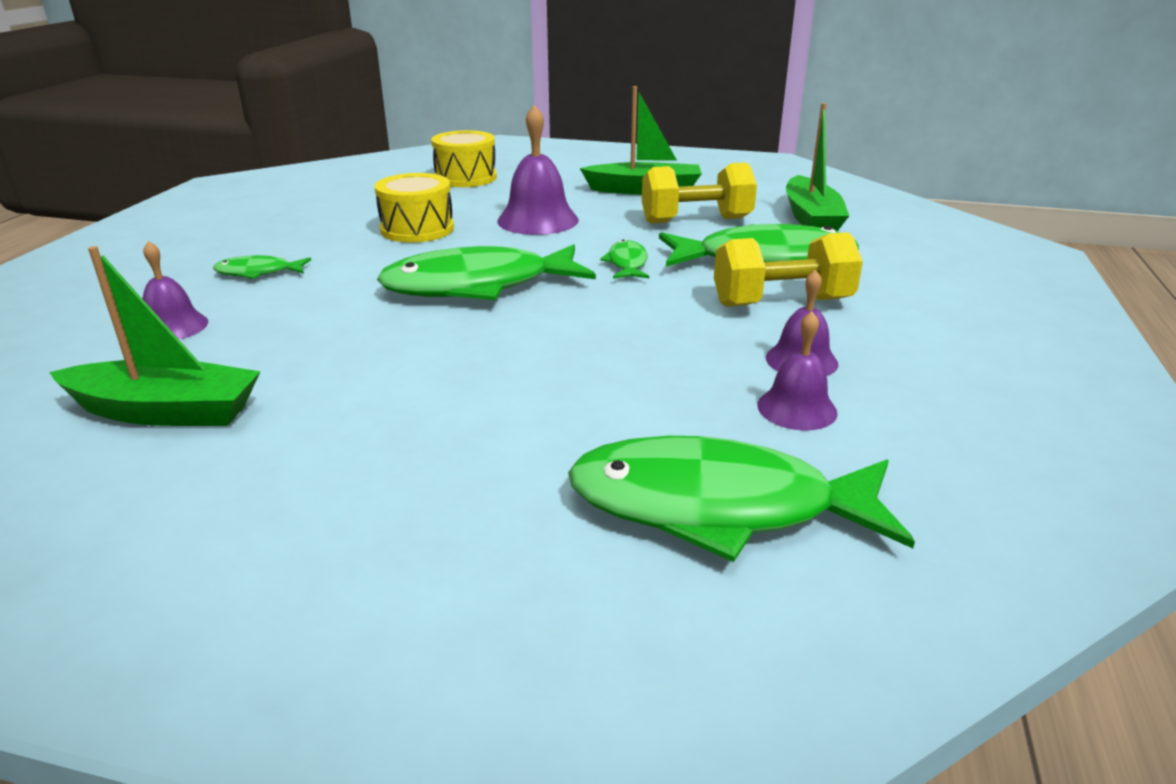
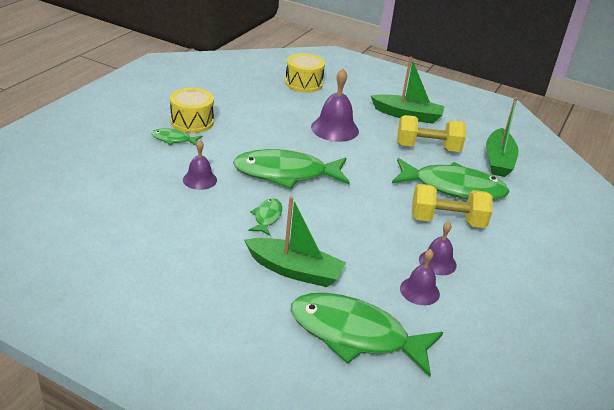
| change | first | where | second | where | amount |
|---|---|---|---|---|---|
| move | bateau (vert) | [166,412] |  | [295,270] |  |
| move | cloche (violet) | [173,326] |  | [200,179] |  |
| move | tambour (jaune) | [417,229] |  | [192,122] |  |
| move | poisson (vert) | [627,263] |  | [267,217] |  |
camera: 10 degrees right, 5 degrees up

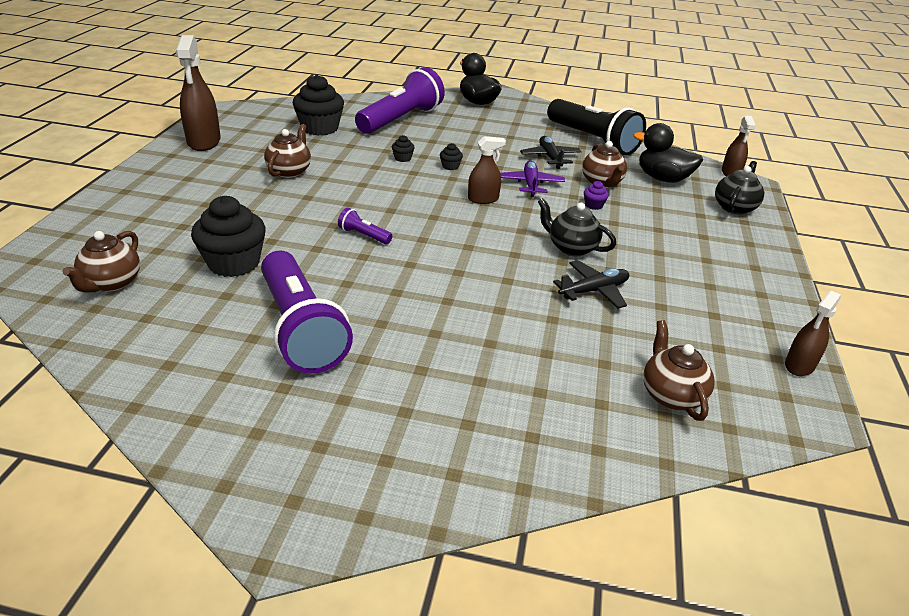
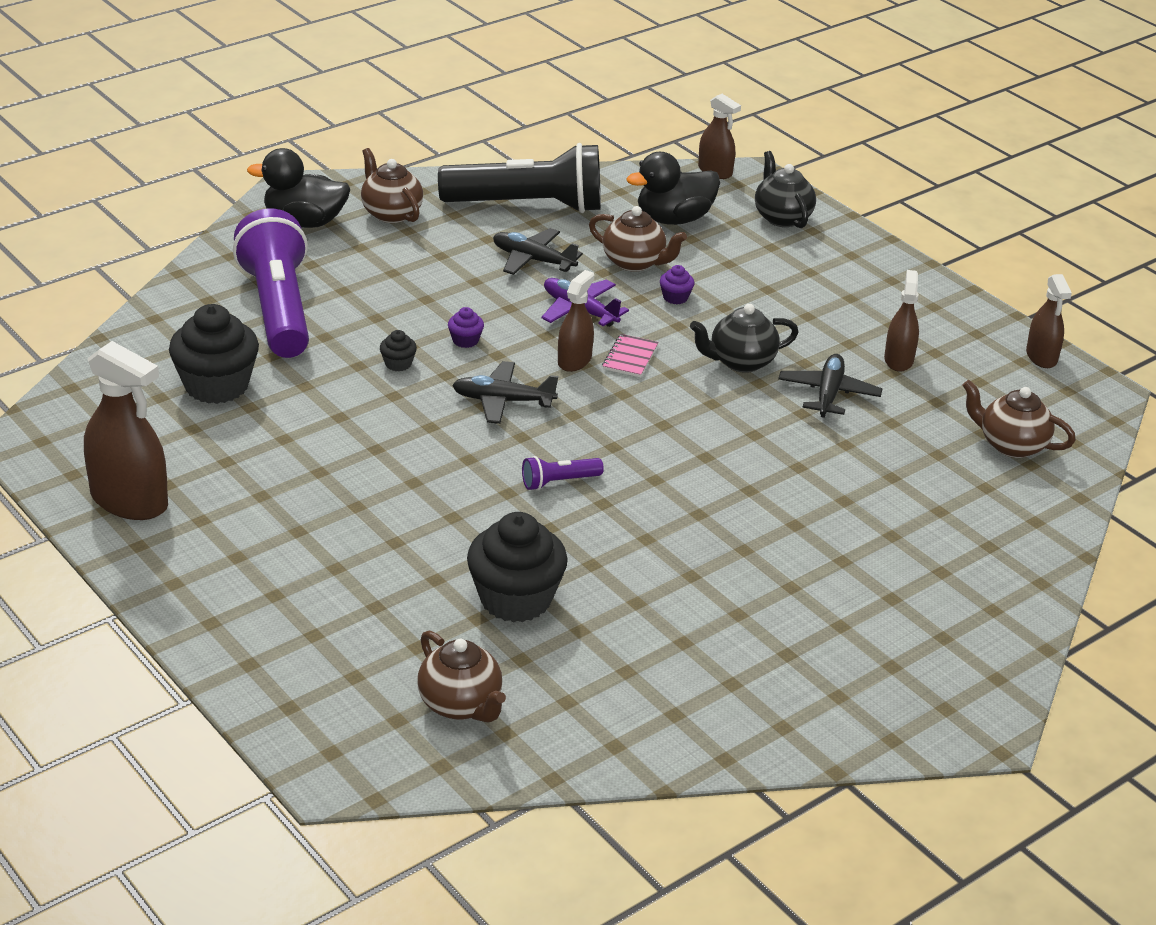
| change | first | where | second | where | amount |
|---|---|---|---|---|---|
| delete | lampe de poche (violet) | [301,329] |  |  |  |
| move | théière (marron) | [289,171] |  | [391,213] |  |
| recolor | muffin (noir) | [450,166] | muffin (violet) | [465,340] |  |
| insert |  |  | avion (noir) | [503,401] |  |
| insert |  |  | carnet (rose) | [630,357] |  |
| insert |  |  | vaporisateur (marron) | [898,360] |  |
camera: 50 degrees left, 0 degrees up

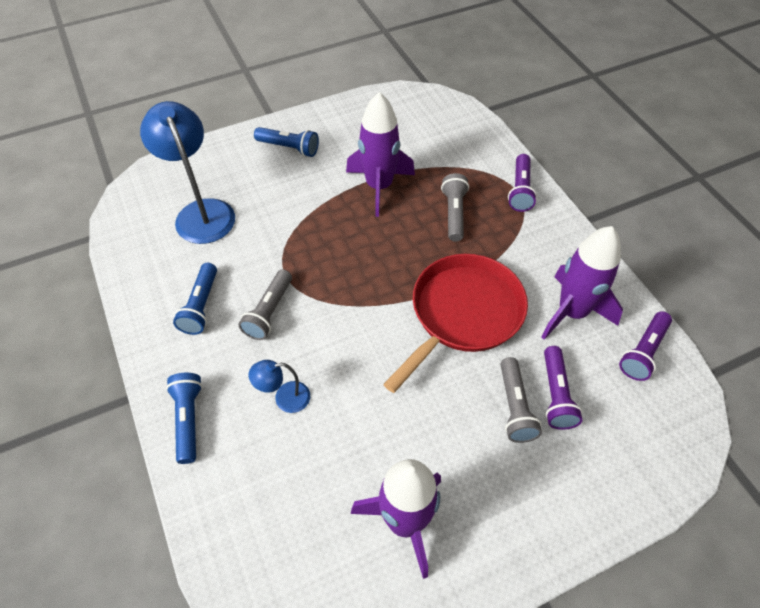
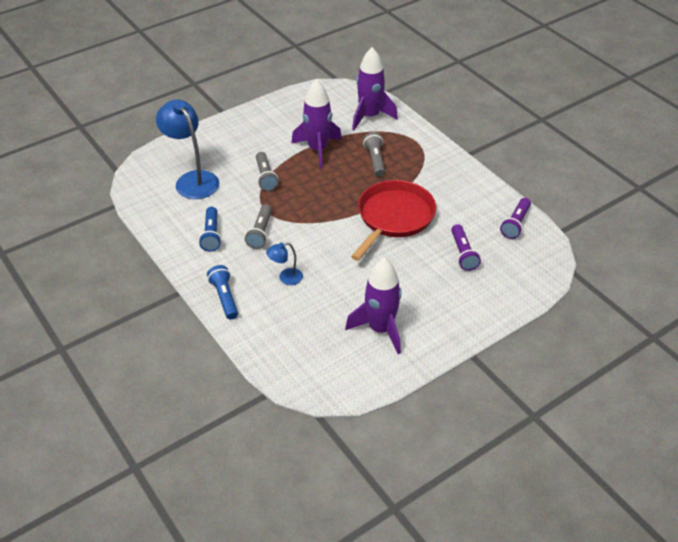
| change | first | where | second | where | amount |
|---|---|---|---|---|---|
| delete | lampe de poche (bleu) | [289,148] |  |  |  |
| move | lampe de poche (gris) | [514,407] |  | [265,177] |  |
| delete | lampe de poche (violet) | [520,190] |  |  |  |
| move | fusée (violet) | [572,312] |  | [369,116] |  |
camera: 10 degrees left, 10 degrees down

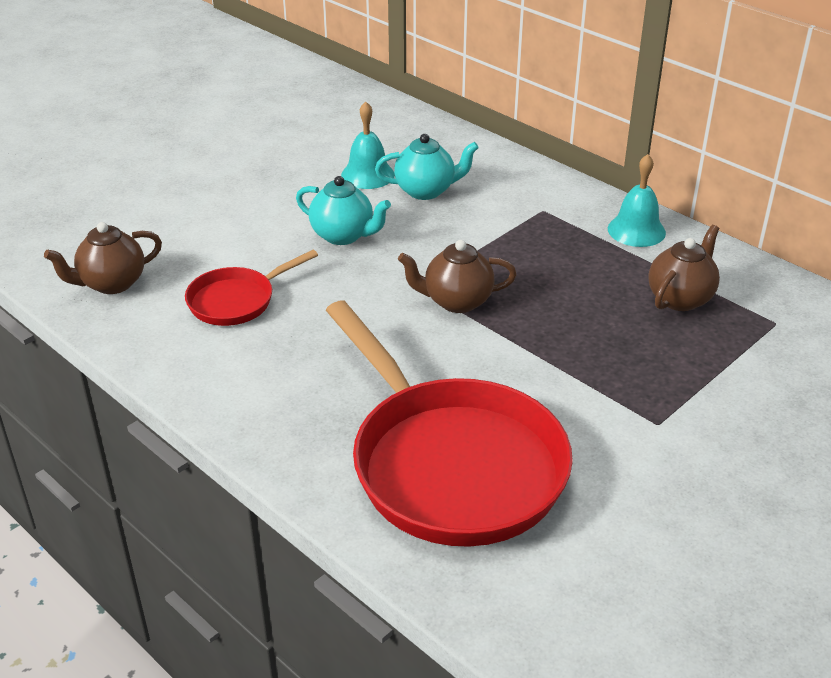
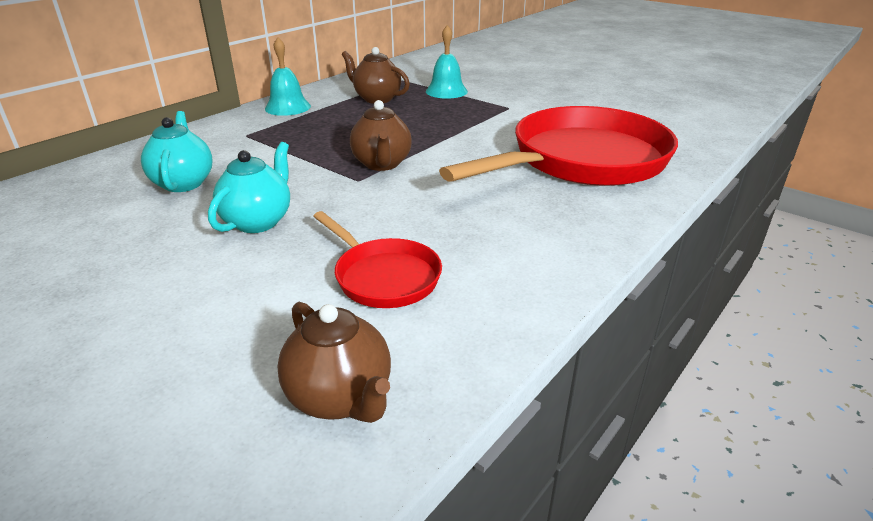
| change | first | where | second | where | amount |
|---|---|---|---|---|---|
| move | cloche (turquoise) | [367,175] |  | [446,91] |  |
camera: 95 degrees left, 5 degrees down

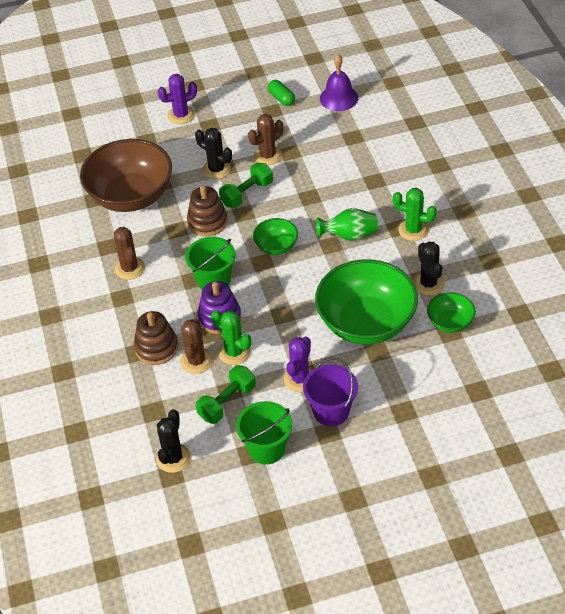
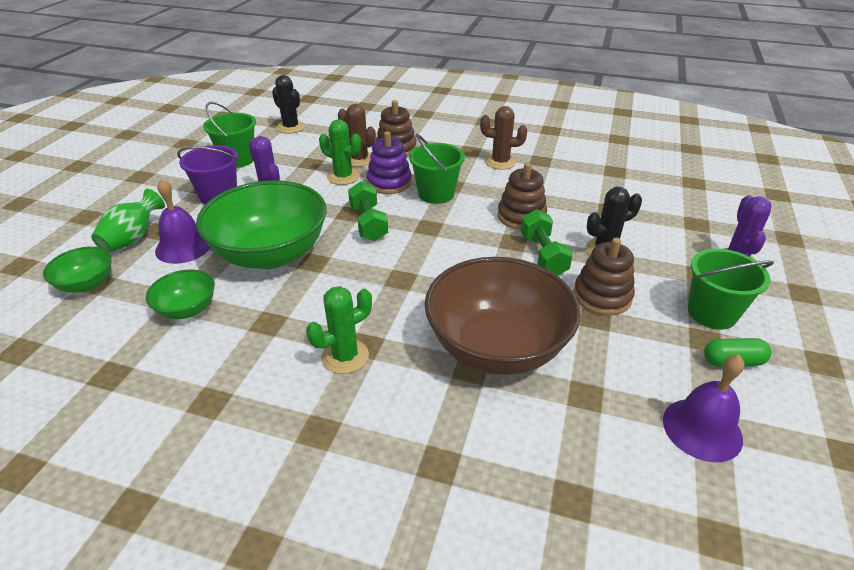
| change | first | where | second | where | amount |
|---|---|---|---|---|---|
| move | bol (marron) | [131,196] |  | [497,347] |  |
| move | haltère (vert) | [227,402] |  | [368,223] |  |
| rotate | cactus (vert) | [234,352] |  | [343,177] | 45 degrees clockwise |
| replace | cactus (marron) | [268,156] | jouet à empiler (marron) | [602,296] |  |
| move | bol (vert) | [276,246] |  | [87,284] |  |
| move | vase (vert) | [349,236] |  | [133,239] |  |
| delete | cactus (noir) | [428,284] |  |  |  |
| insert |  |  | cloche (violet) | [183,247] |  |
| insert |  |  | seau (vert) | [712,313] |  |
camera: 120 degrees right, 10 degrees down

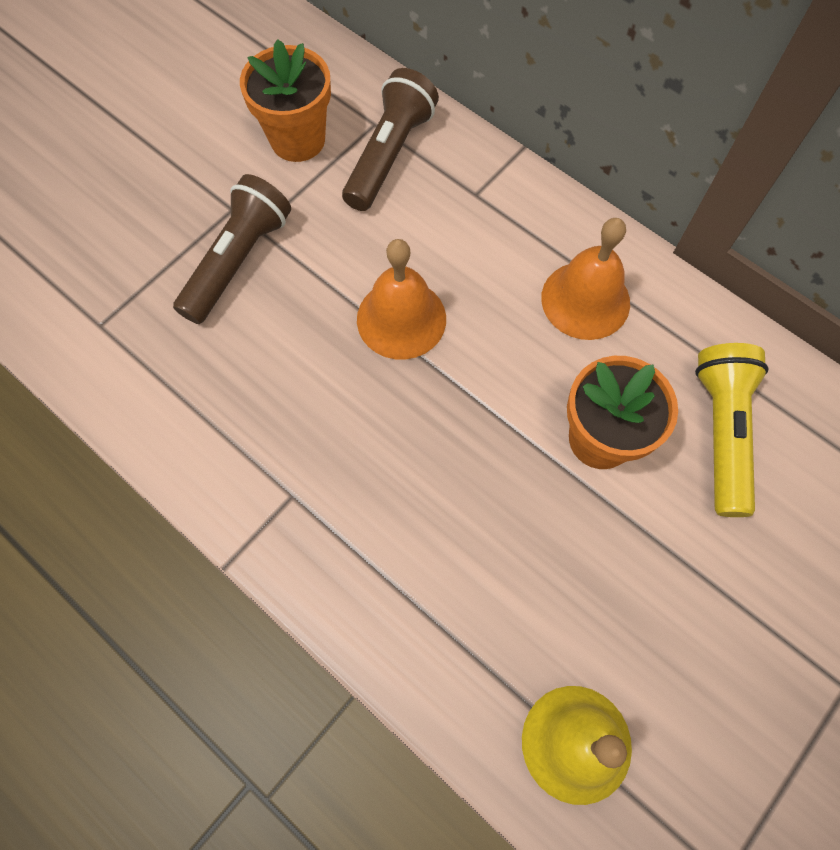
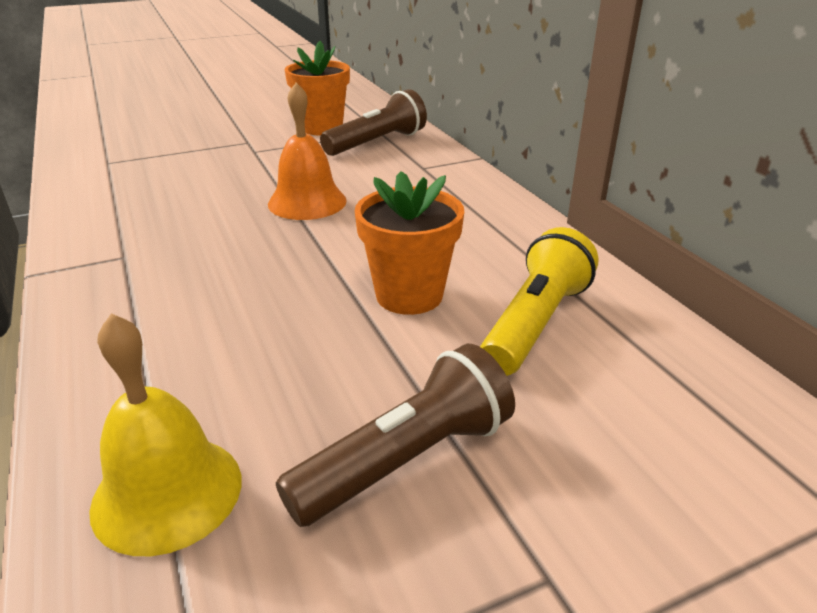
| change | first | where | second | where | amount |
|---|---|---|---|---|---|
| move | lampe de poche (marron) | [237,261] |  | [405,460] |  |
| delete | cloche (orange) | [585,300] |  |  |  |
camera: 25 degrees right, 35 degrees down

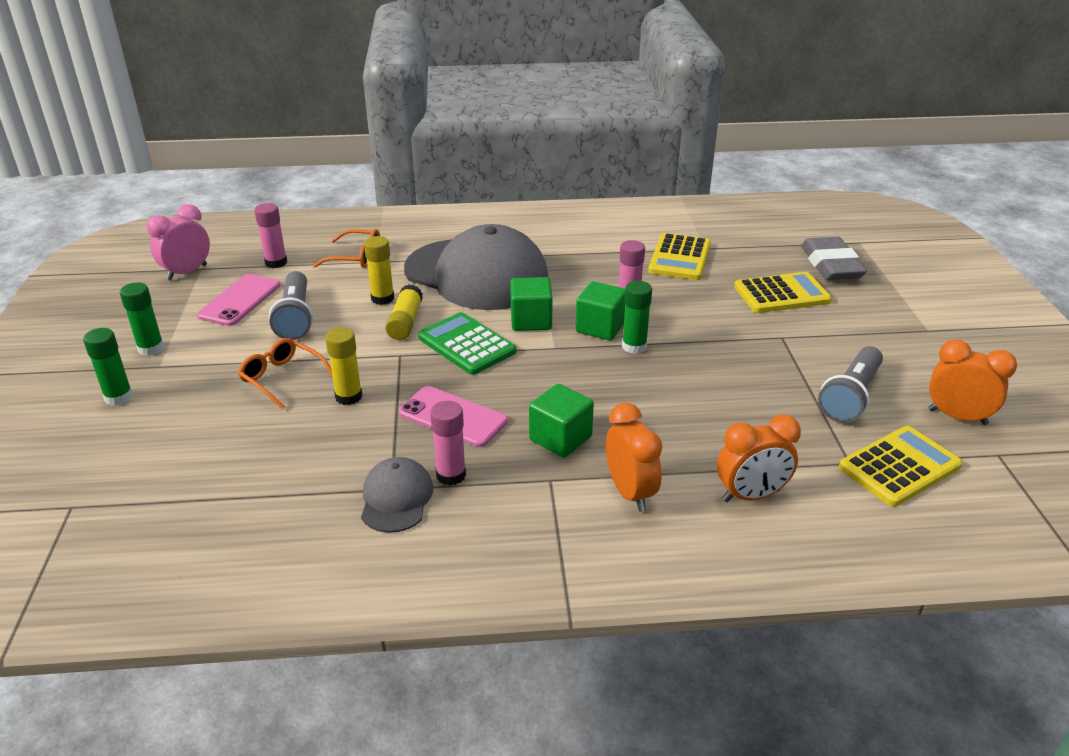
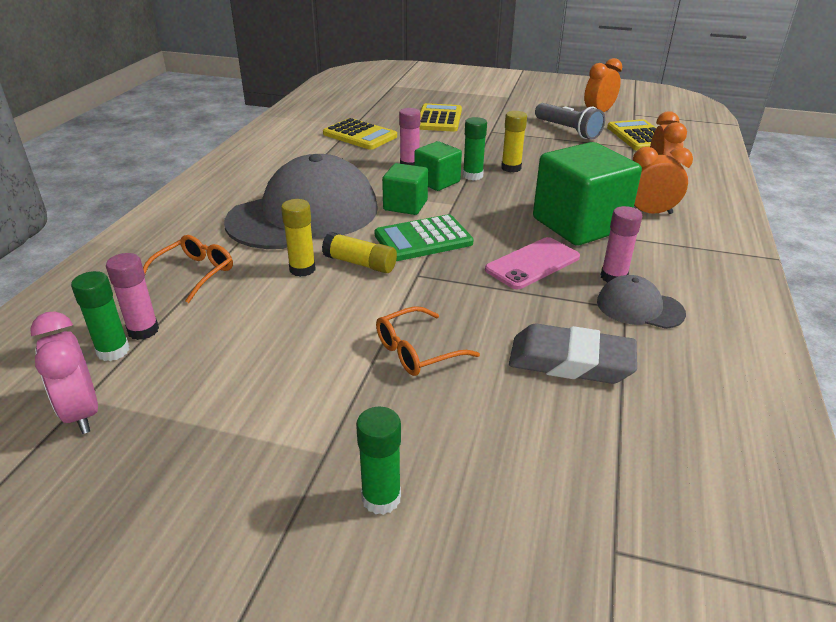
| change | first | where | second | where | amount |
|---|---|---|---|---|---|
| move | bâton de colle (vert) | [151,348] |  | [113,351] |  |
| delete | téléphone (rose) | [240,300] |  |  |  |
| delete | lampe de poche (gris) | [295,317] |  |  |  |
| move | bâton de colle (jaune) | [348,396] |  | [511,168] |  |
| resize | cube (vert) | [560,438] |  | [579,224] | x1.84 |
| move | gomme (gris) | [831,265] |  | [570,361] |  |
camera: 70 degrees left, 0 degrees up

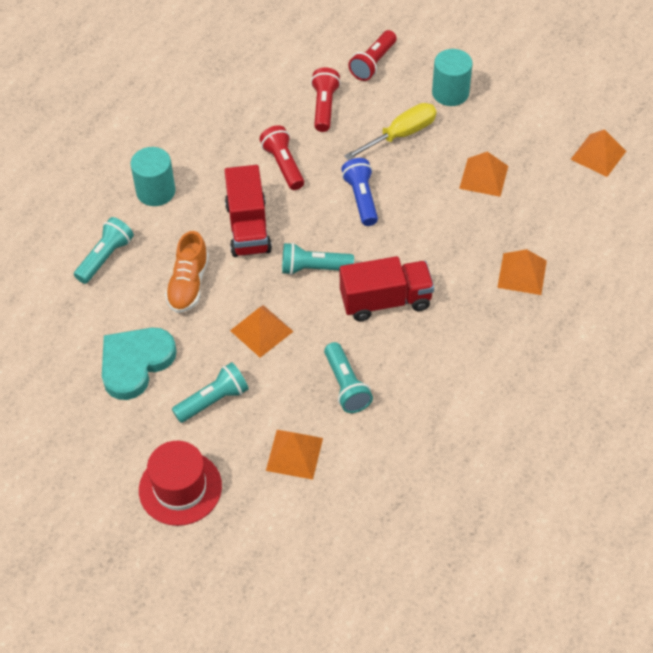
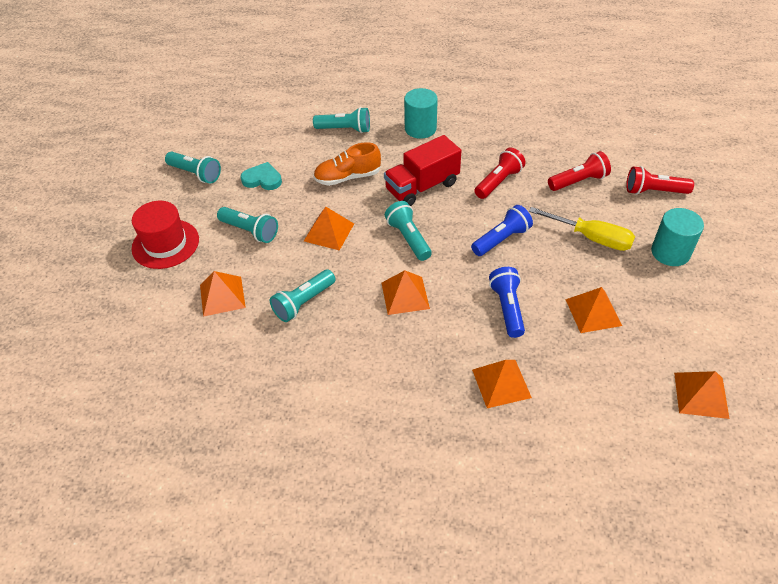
| change | first | where | second | where | amount |
|---|---|---|---|---|---|
| resize | cœur (turquoise) | [135,363] |  | [262,179] | x0.61 |
| replace | camion (rouge) | [385,301] | pyramide (orange) | [405,295] |  |
| insert |  |  | lampe de poche (turquoise) | [195,174] |  |
| insert |  |  | lampe de poche (bleu) | [507,308] |  |
camera: 65 degrees right, 5 degrees down

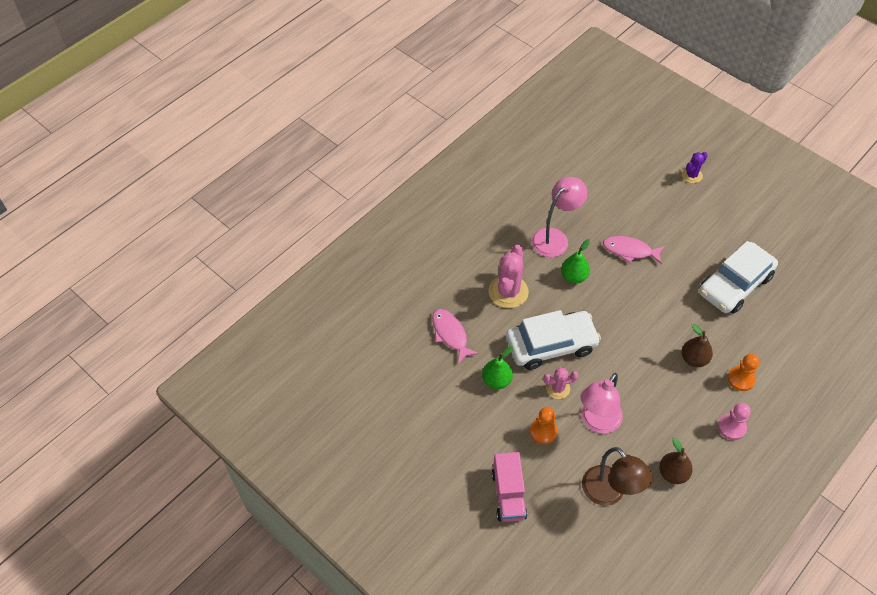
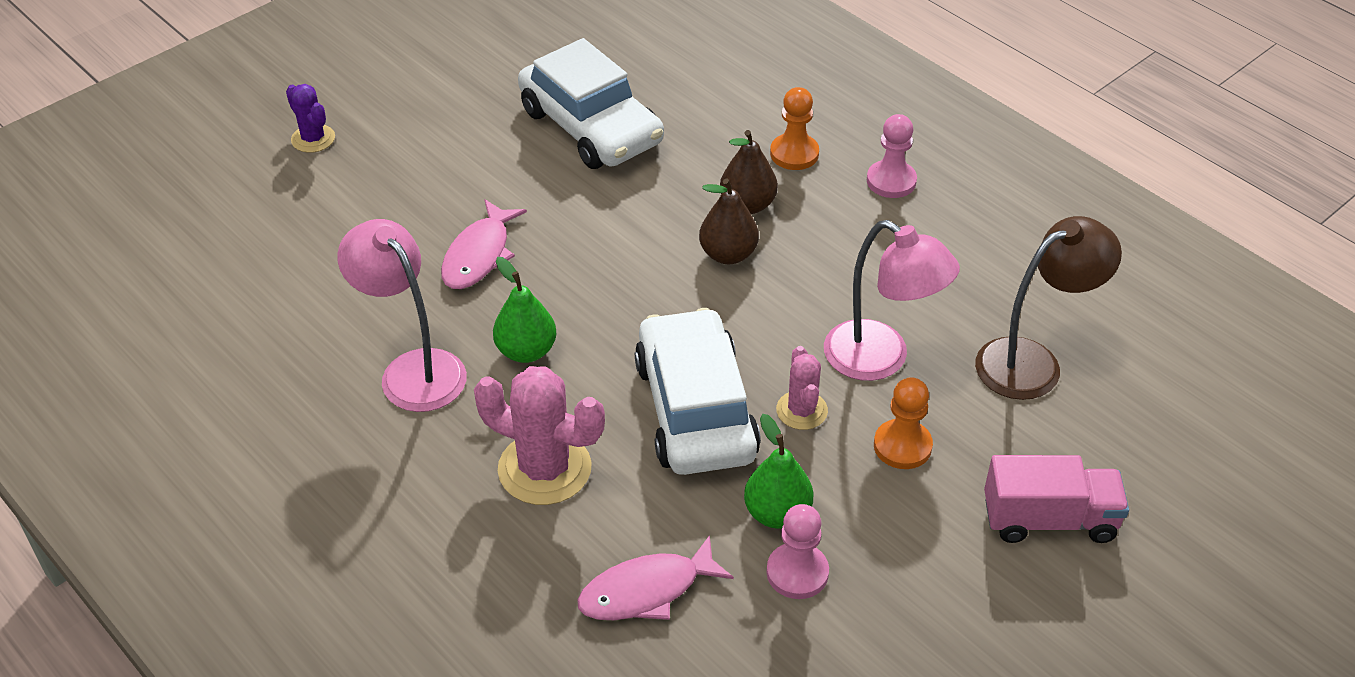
| change | first | where | second | where | amount |
|---|---|---|---|---|---|
| move | poire (marron) | [672,473] |  | [728,254] |  |
| insert |  |  | pion (rose) | [797,573] |  |
camera: 85 degrees left, 10 degrees down

